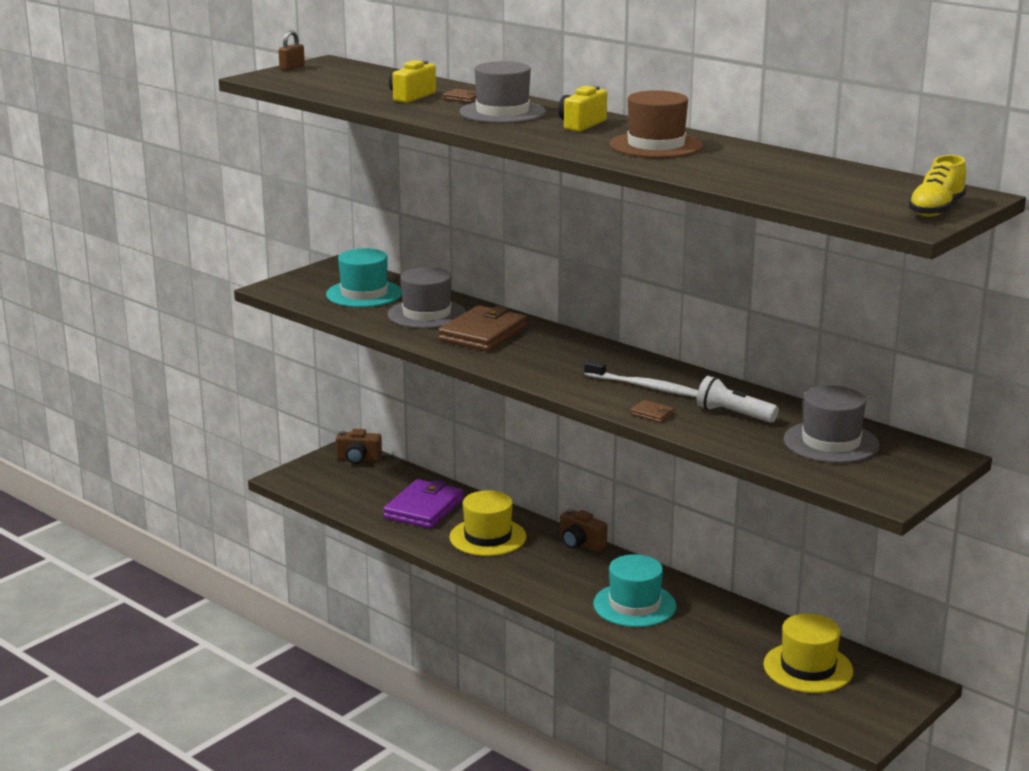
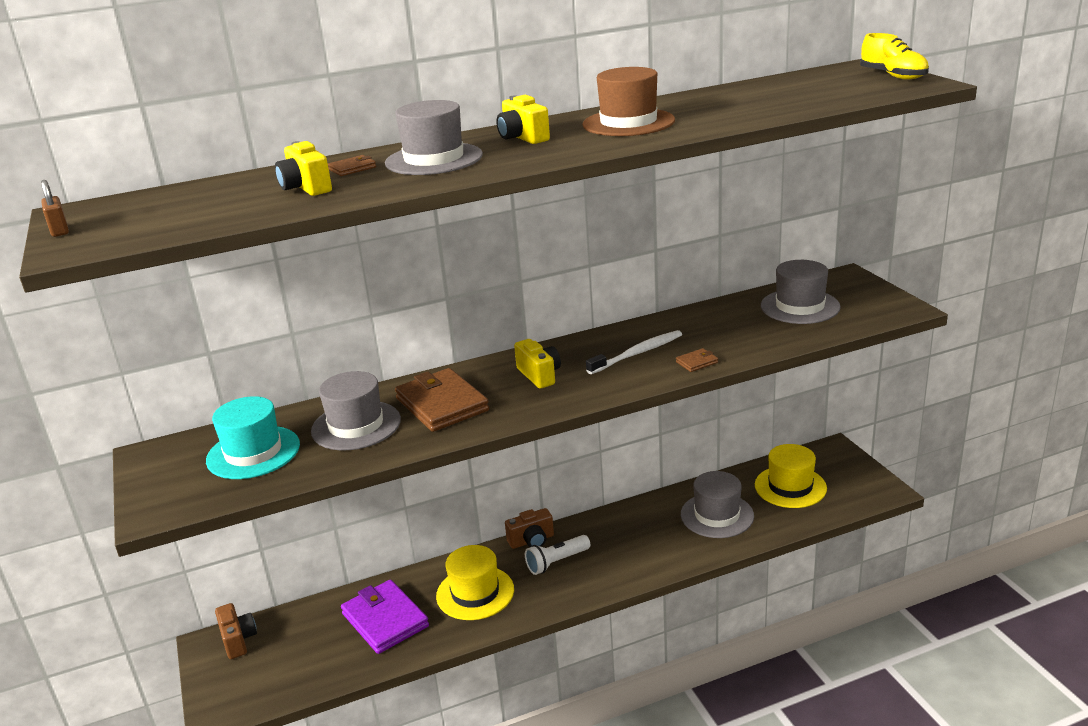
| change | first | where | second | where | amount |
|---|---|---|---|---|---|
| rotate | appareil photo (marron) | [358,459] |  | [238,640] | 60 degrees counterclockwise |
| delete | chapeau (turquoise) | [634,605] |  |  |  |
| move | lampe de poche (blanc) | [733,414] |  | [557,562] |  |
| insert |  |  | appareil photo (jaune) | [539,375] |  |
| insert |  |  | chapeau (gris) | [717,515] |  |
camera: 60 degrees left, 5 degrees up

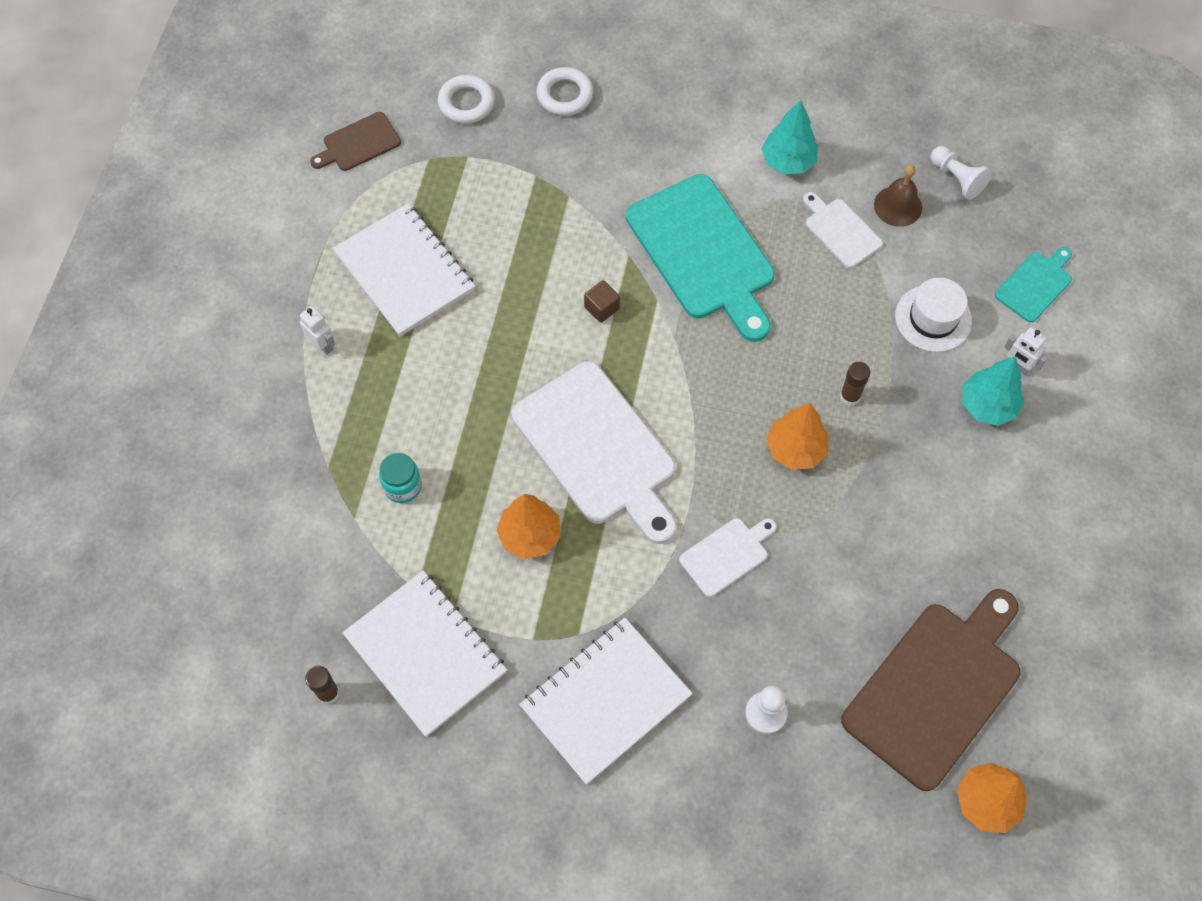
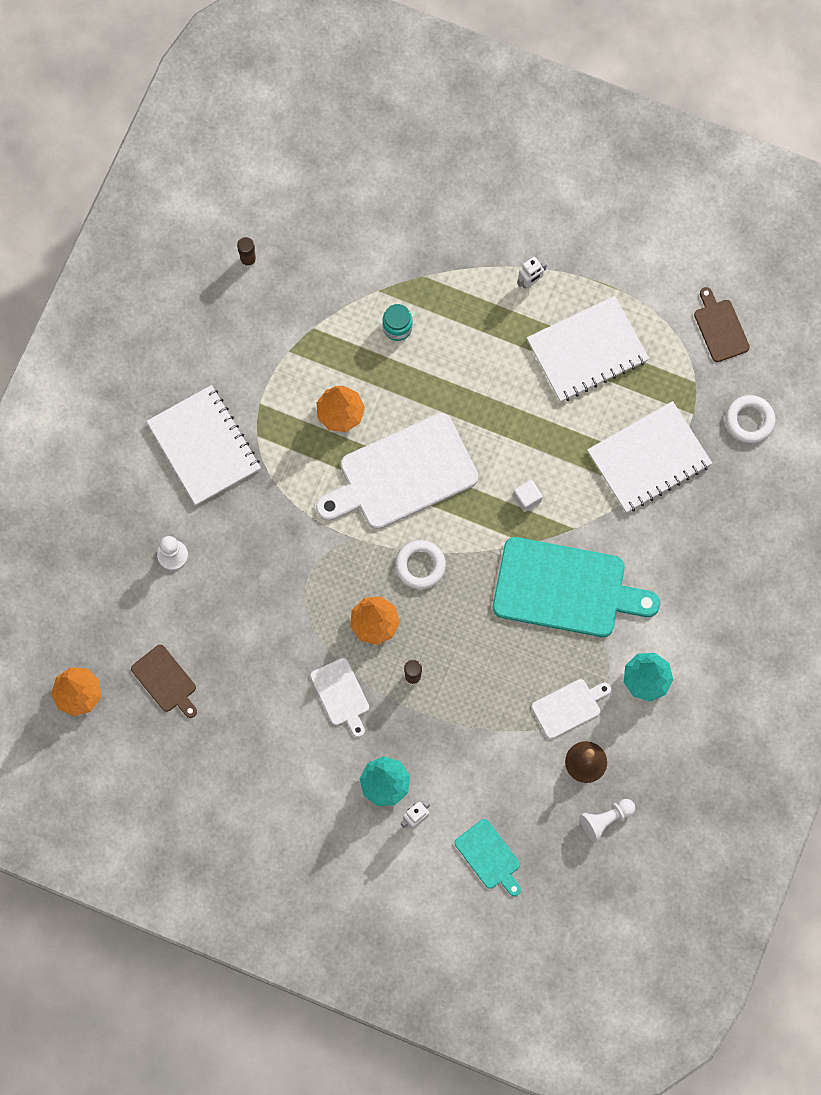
| change | first | where | second | where | amount |
|---|---|---|---|---|---|
| move | carnet (blanc) | [425,653] |  | [649,458] |  |
| move | anneau (blanc) | [565,95] |  | [420,565] |  |
| recolor | cube (marron) | [601,308] | cube (blanc) | [527,498] |  |
| rotate | planche à découper (turquoise) | [703,253] |  | [565,589] | 150 degrees counterclockwise |
| move | planche à découper (blanc) | [727,555] |  | [341,695] |  |
| resize | planche à découper (marron) | [936,689] |  | [165,681] | x0.48 |
| delete | chapeau (blanc) | [933,318] |  |  |  |
camera: 100 degrees right, 10 degrees up

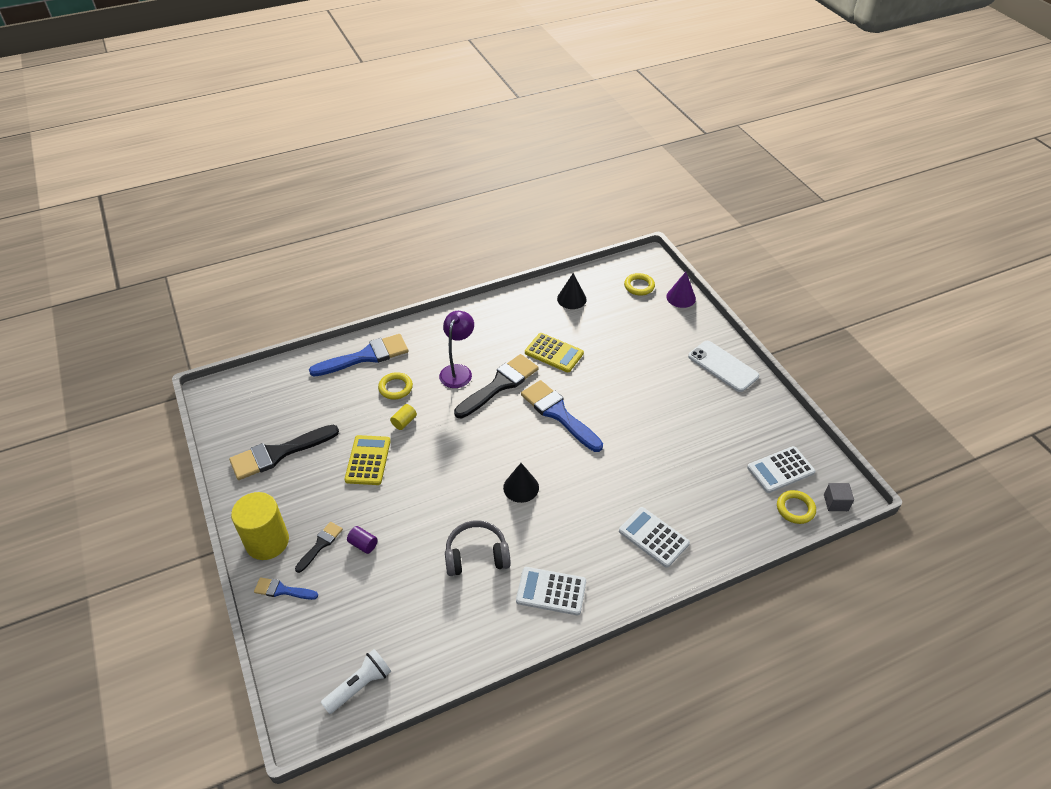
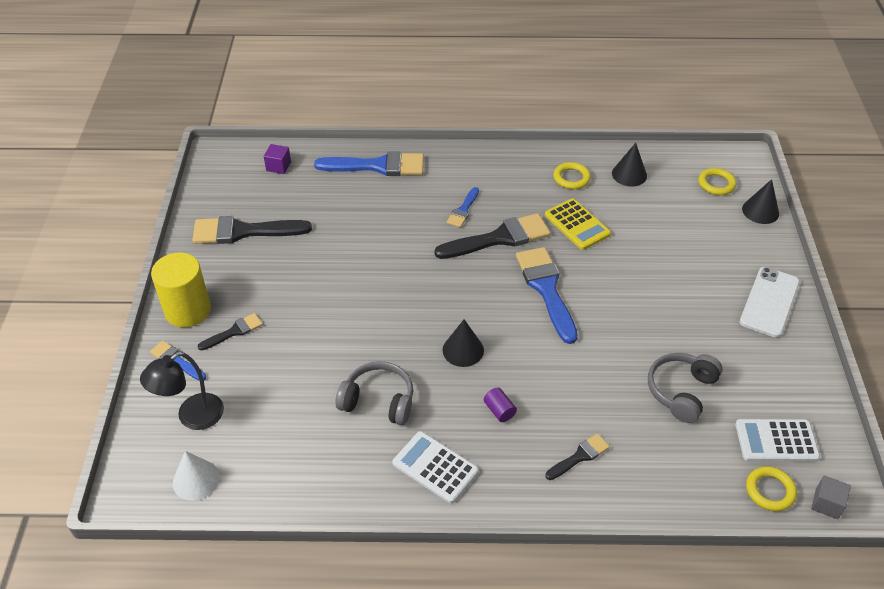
| change | first | where | second | where | amount |
|---|---|---|---|---|---|
| replace | lampe de poche (blanc) | [360,686] | cône (blanc) | [196,480] |  |
| delete | calculatrice (jaune) | [368,460] |  |  |  |
| move | cylindre (violet) | [363,544] |  | [499,410] |  |
| move | anneau (jaune) | [395,388] |  | [571,178] |  |
| delete | cylindre (jaune) | [404,422] |  |  |  |
| replace | lampe (violet) | [458,371] | pinceau (bleu) | [463,210] |  |
| replace | calculatrice (blanc) | [653,537] | pinceau (noir) | [580,456] |  |
| recolor | cône (violet) | [681,297] | cône (noir) | [760,211] |  |
| rotate | téléphone (blanc) | [723,366] |  | [769,302] | 45 degrees clockwise |
| insert |  |  | lampe (noir) | [192,417] |  |
| insert |  |  | cube (violet) | [278,166] |  |
| insert |  |  | casque audio (gris) | [681,391] |  |
camera: 25 degrees right, 0 degrees up

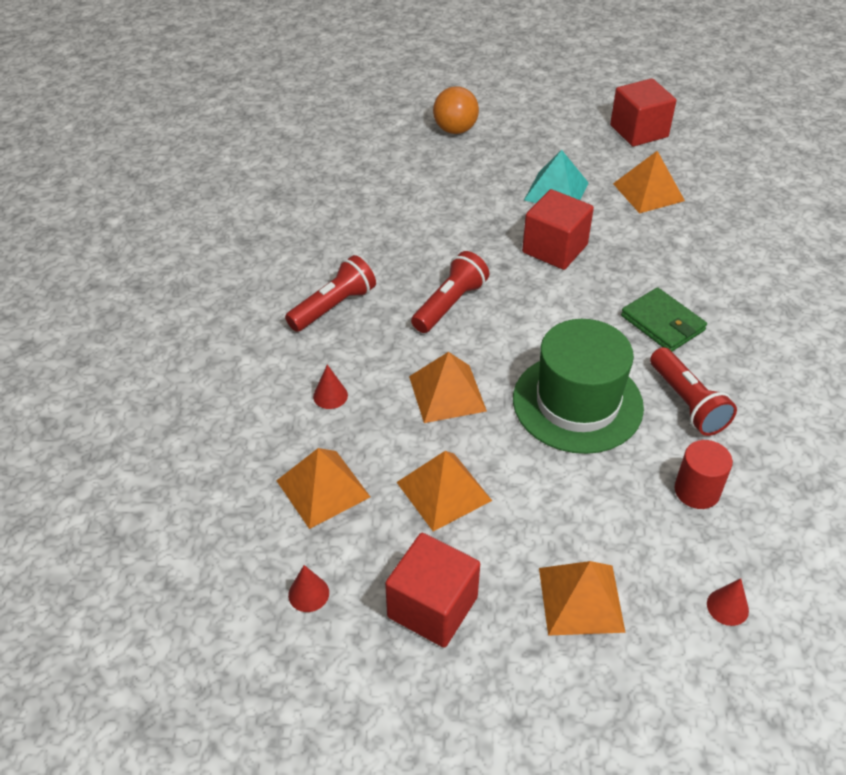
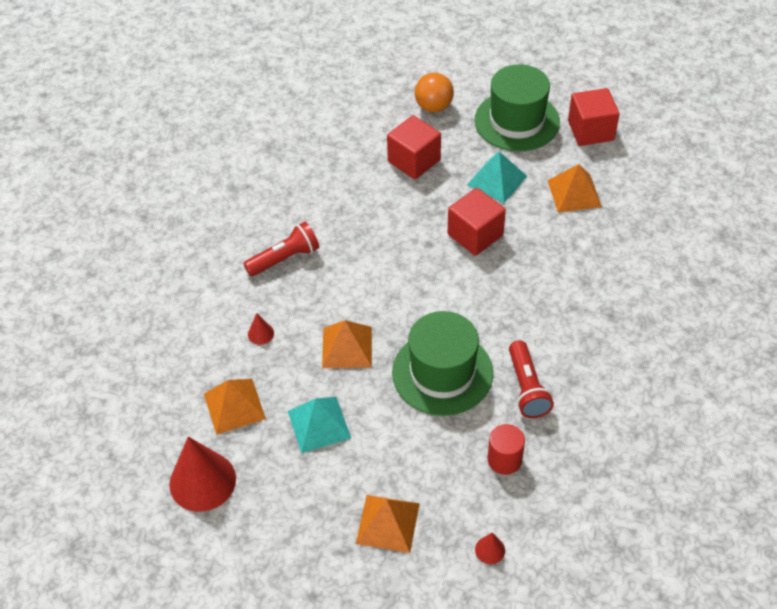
| change | first | where | second | where | amount |
|---|---|---|---|---|---|
| resize | cône (rouge) | [308,593] |  | [202,481] | x2.31 |
| move | cube (rouge) | [432,607] |  | [414,161] |  |
| recolor | pyramide (orange) | [443,491] | pyramide (turquoise) | [319,424] |  |
| delete | lampe de poche (rouge) | [450,304] |  |  |  |
| delete | portefeuille (vert) | [662,323] |  |  |  |
| insert |  |  | chapeau (vert) | [517,121] |  |
camera: 15 degrees right, 5 degrees up

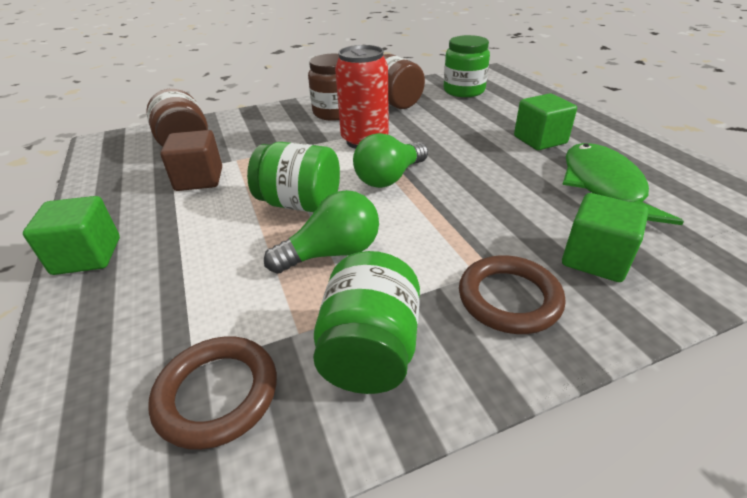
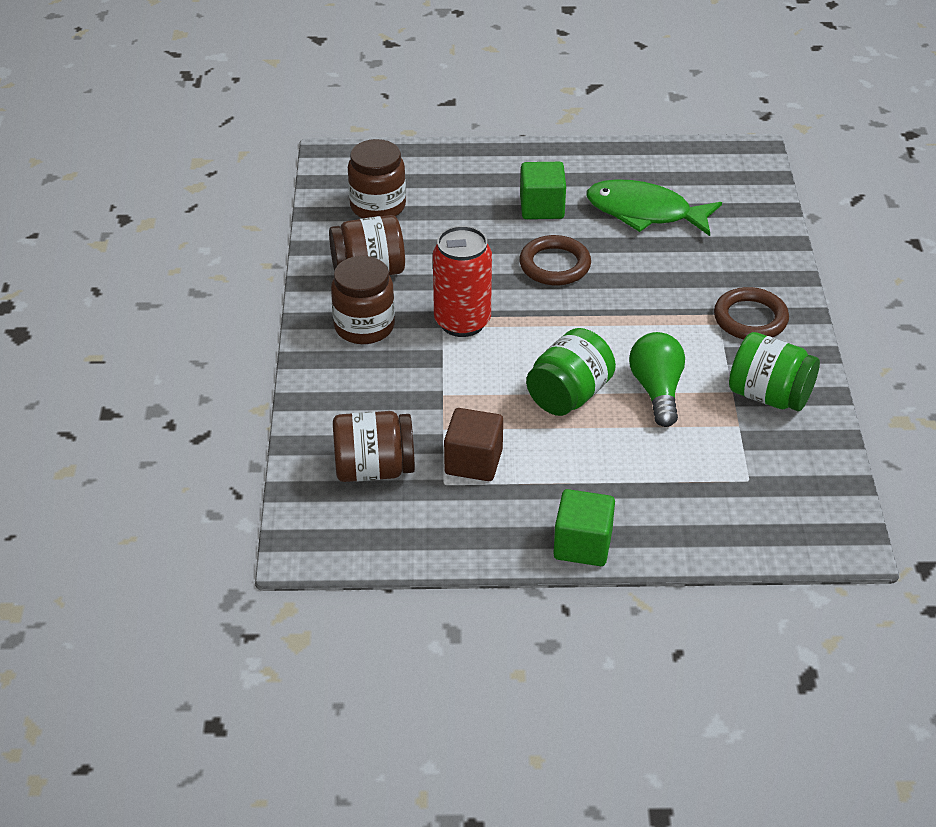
| change | first | where | second | where | amount |
|---|---|---|---|---|---|
| move | anneau (marron) | [217,394] |  | [554,265] |  |
| delete | ampoule (vert) | [389,178] |  |  |  |
| recolor | bocal (vert) | [464,91] | bocal (marron) | [378,206] |  |
| delete | cube (vert) | [595,259] |  |  |  |
camera: 70 degrees left, 5 degrees up

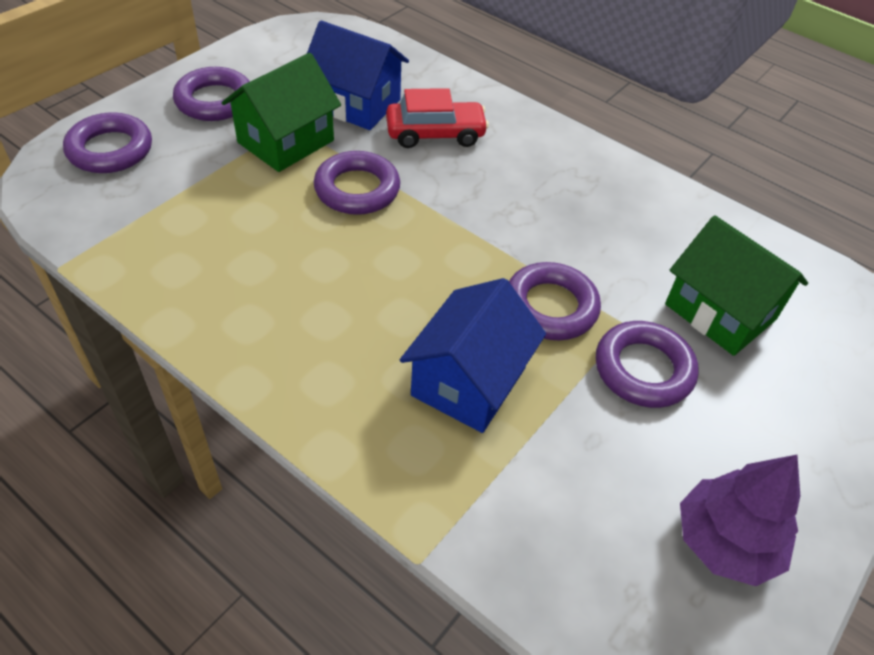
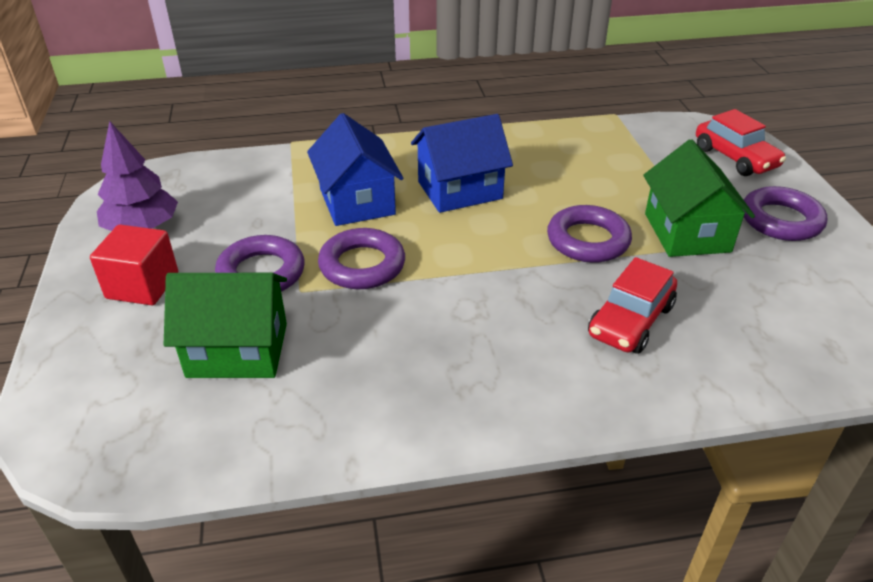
| change | first | where | second | where | amount |
|---|---|---|---|---|---|
| replace | anneau (violet) | [110,150] | voiture (rouge) | [735,158] |  |
| move | maison (bleu) | [356,104] |  | [460,190] |  |
| insert |  |  | cube (rouge) | [142,286] |  |
camera: 135 degrees right, 10 degrees down

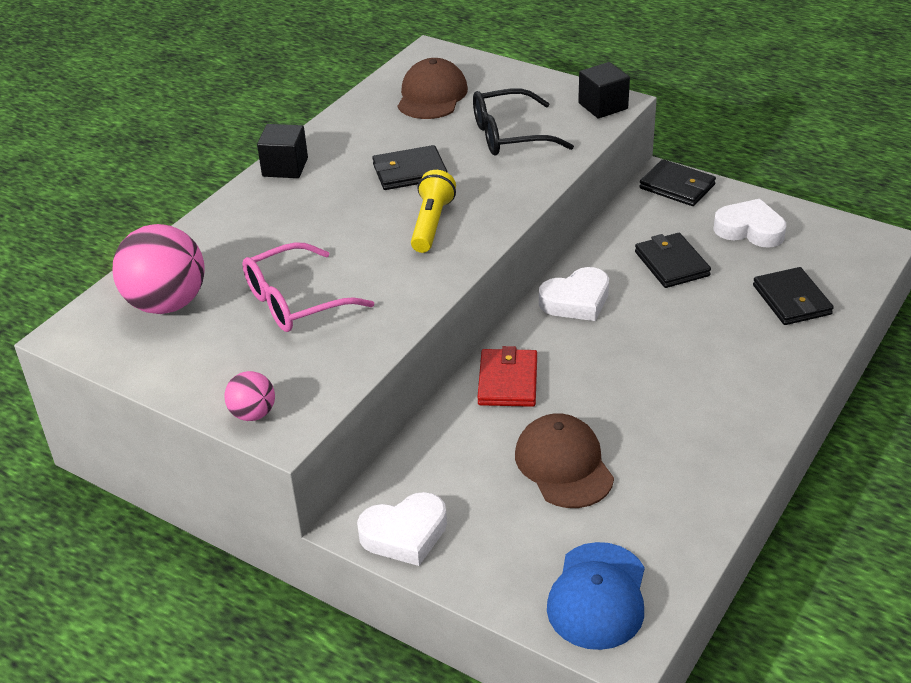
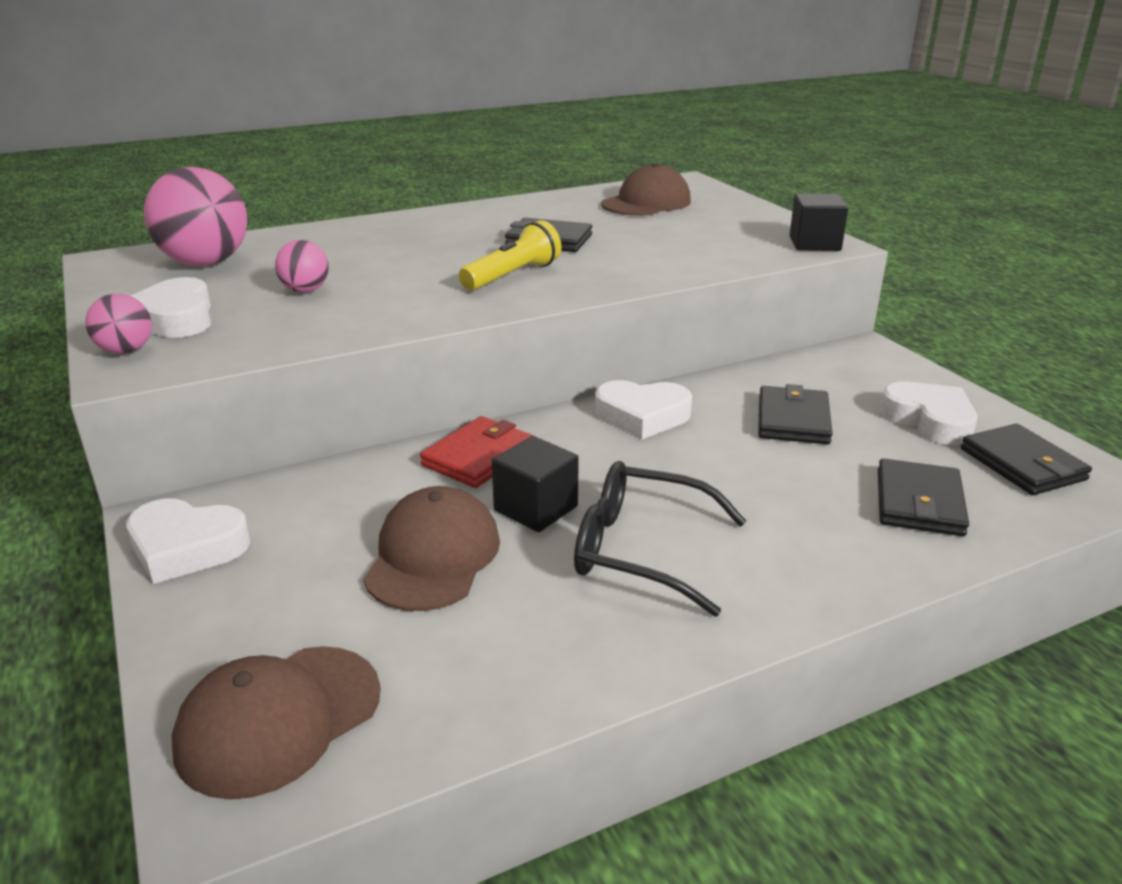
| change | first | where | second | where | amount |
|---|---|---|---|---|---|
| replace | lunettes (rose) | [297,301] | balle (rose) | [305,290] |  |
| move | cube (noir) | [285,167] |  | [536,508] |  |
| move | lunettes (noir) | [511,135] |  | [643,551] |  |
| recolor | casquette (bleu) | [598,596] | casquette (marron) | [279,719] |  |
| move | portefeuille (noir) | [677,186] |  | [1022,464] |  |
| insert |  |  | cœur (blanc) | [175,318] |  |
camera: 30 degrees right, 10 degrees down

